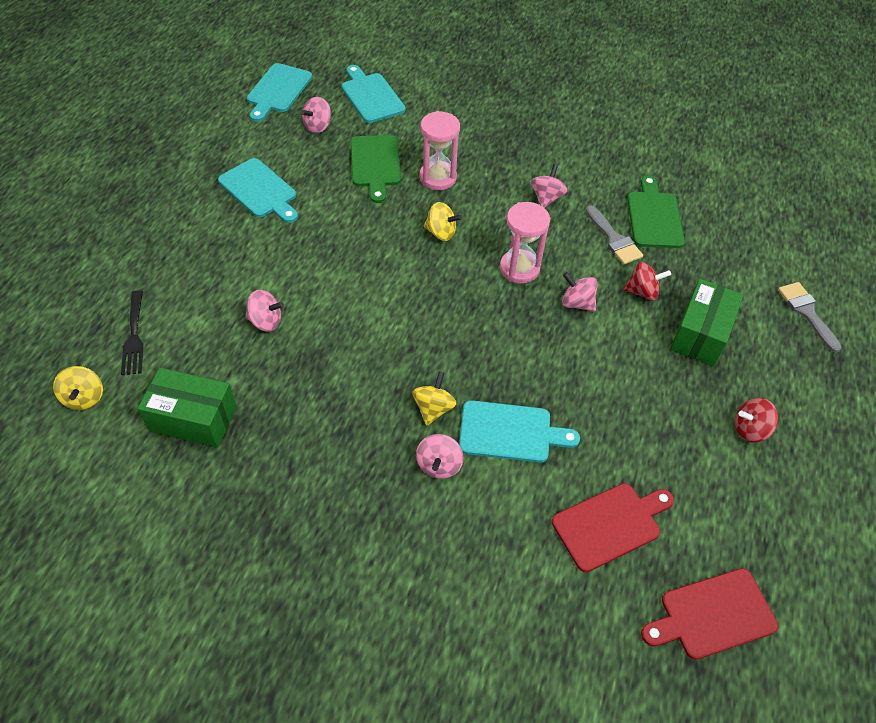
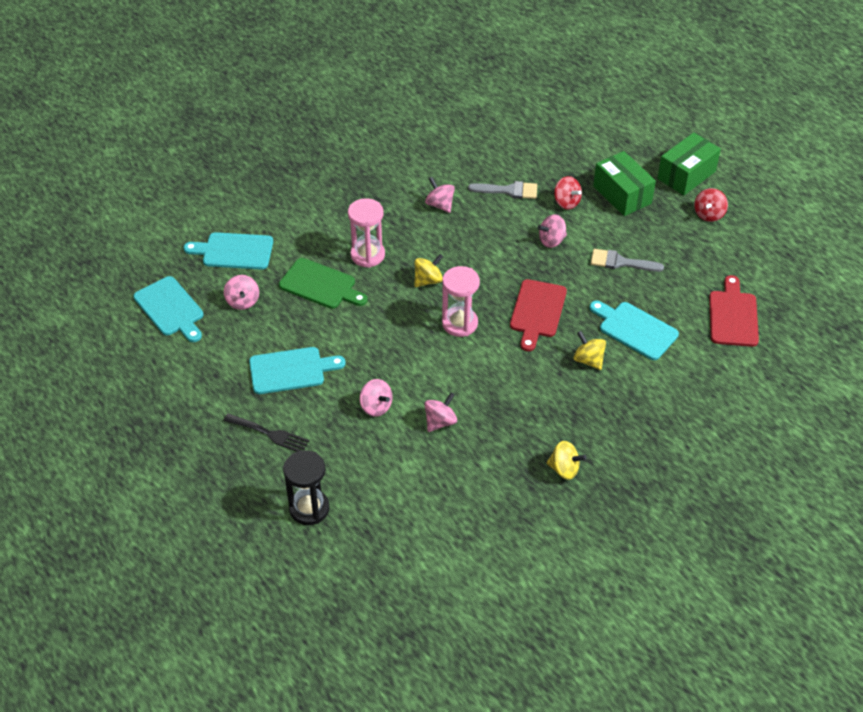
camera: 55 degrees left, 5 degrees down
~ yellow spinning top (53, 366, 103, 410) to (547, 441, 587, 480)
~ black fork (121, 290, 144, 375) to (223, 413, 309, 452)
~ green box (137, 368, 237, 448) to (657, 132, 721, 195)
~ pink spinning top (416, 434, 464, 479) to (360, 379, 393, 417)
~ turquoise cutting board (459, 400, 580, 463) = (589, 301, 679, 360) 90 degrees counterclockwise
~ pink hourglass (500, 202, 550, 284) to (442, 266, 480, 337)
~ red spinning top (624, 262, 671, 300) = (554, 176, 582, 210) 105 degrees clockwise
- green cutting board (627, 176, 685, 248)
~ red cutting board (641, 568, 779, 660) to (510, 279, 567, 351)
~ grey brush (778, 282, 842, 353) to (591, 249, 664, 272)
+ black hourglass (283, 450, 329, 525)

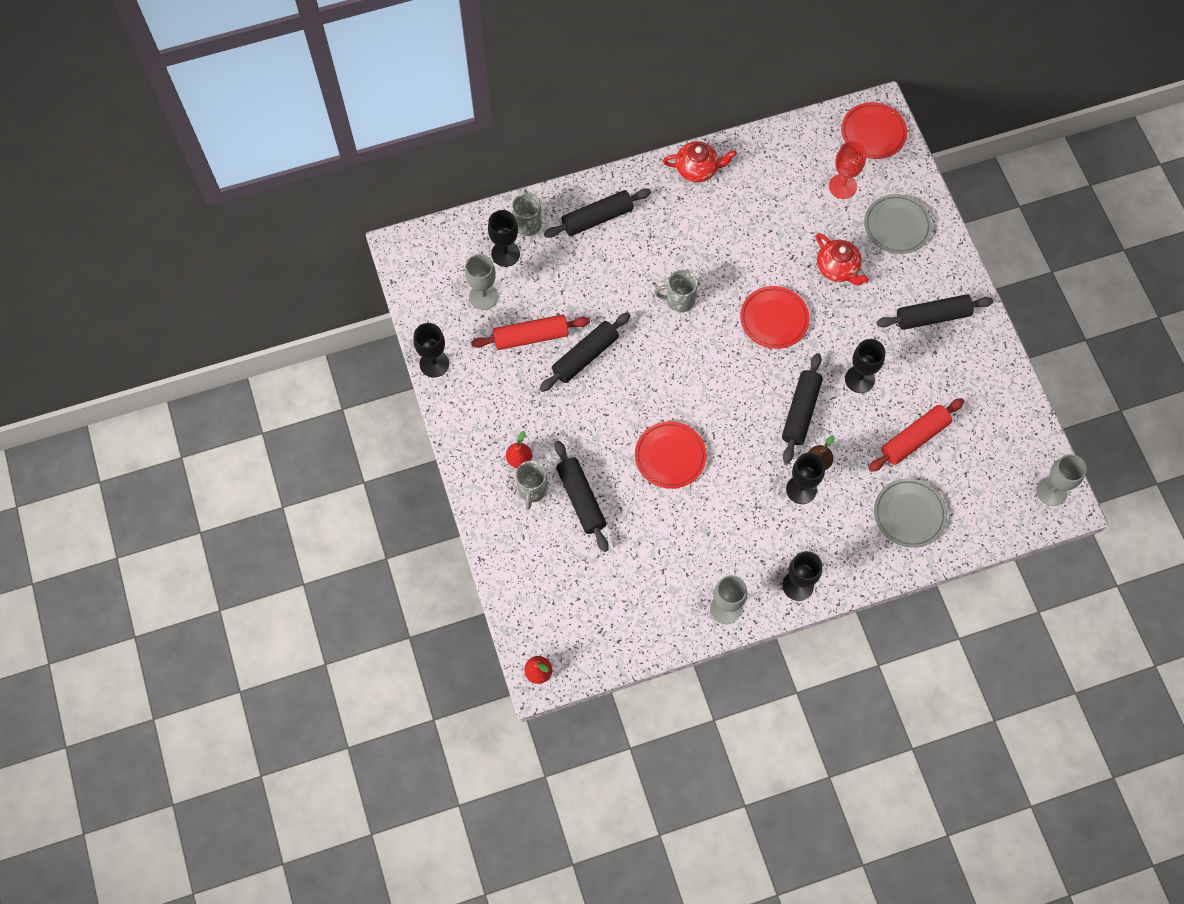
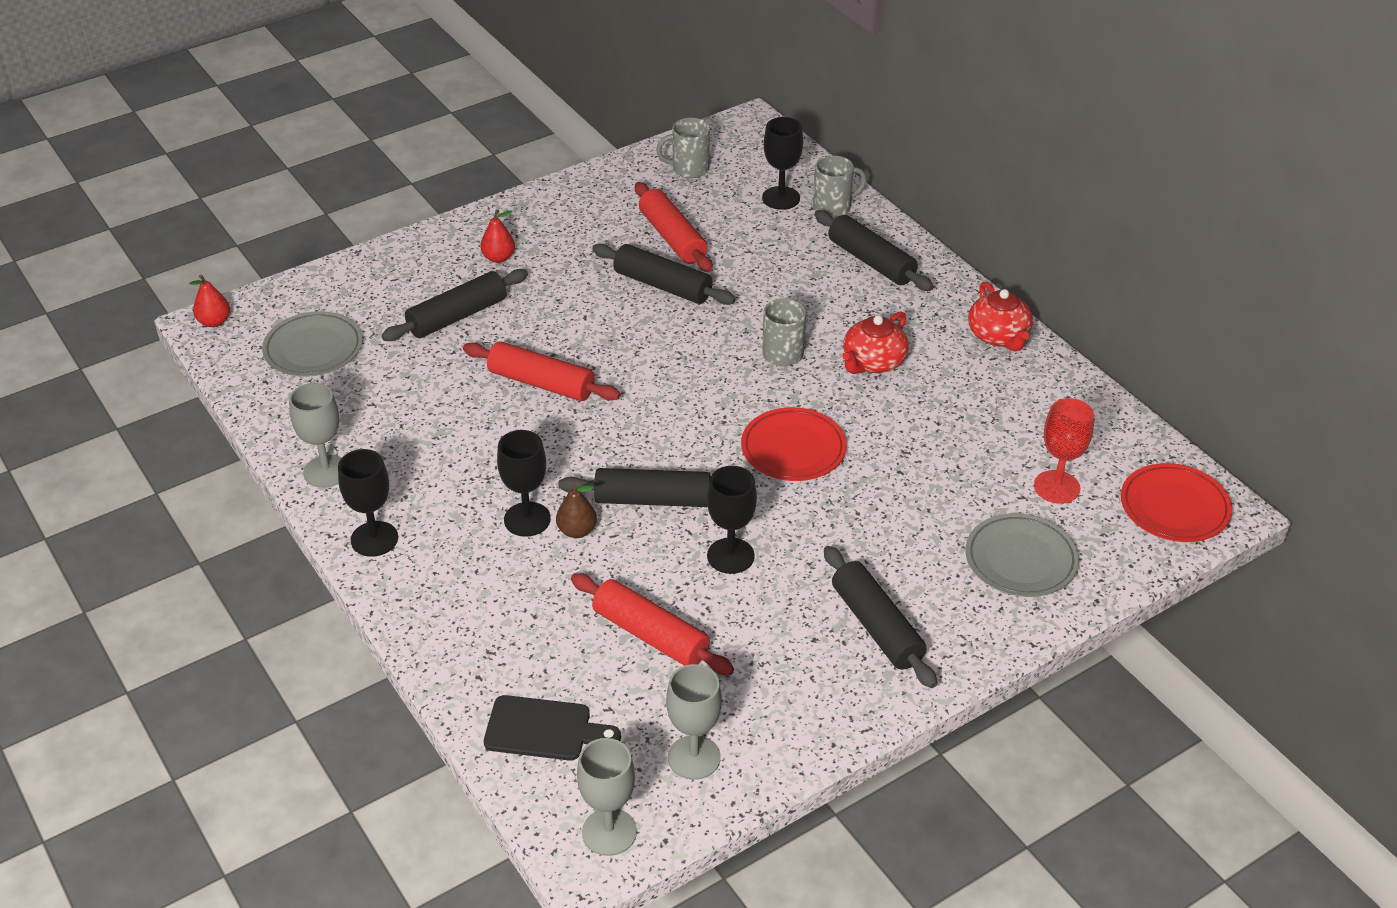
camera: 75 degrees right, 25 degrees down
- black goblet (413, 323, 449, 377)
~ grey goblet (465, 254, 498, 310) to (666, 664, 722, 780)
~ grey mug (516, 460, 548, 510) to (656, 118, 710, 178)
~ red plate (635, 421, 706, 489) to red rolling pin (463, 342, 621, 401)
~ red teapot (816, 233, 869, 285) to (842, 311, 909, 374)
~ grey plate (874, 478, 947, 548) to (262, 311, 363, 377)
+ black cutting board (484, 695, 621, 761)

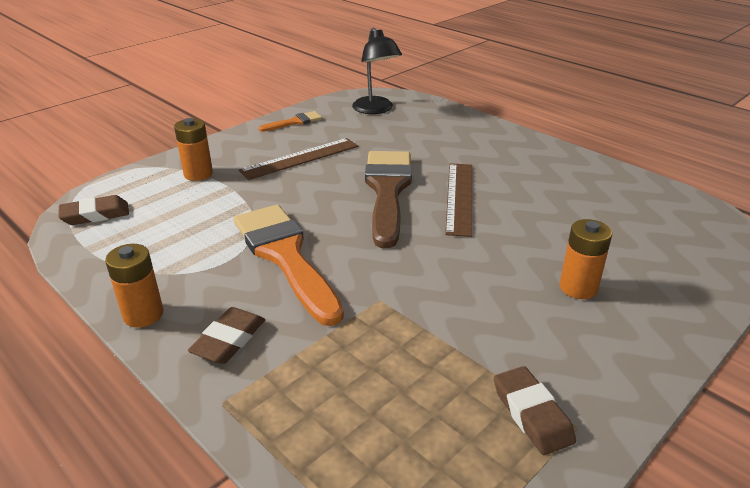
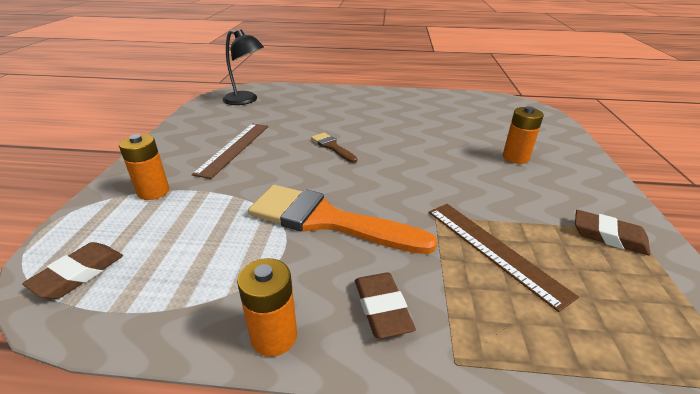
camera: 40 degrees left, 0 degrees up
- orange brush (259, 111, 322, 132)
~ brown brush (365, 151, 412, 248) = (311, 132, 358, 163) x0.46
~ brown ruler (445, 163, 472, 237) to (429, 204, 579, 312)

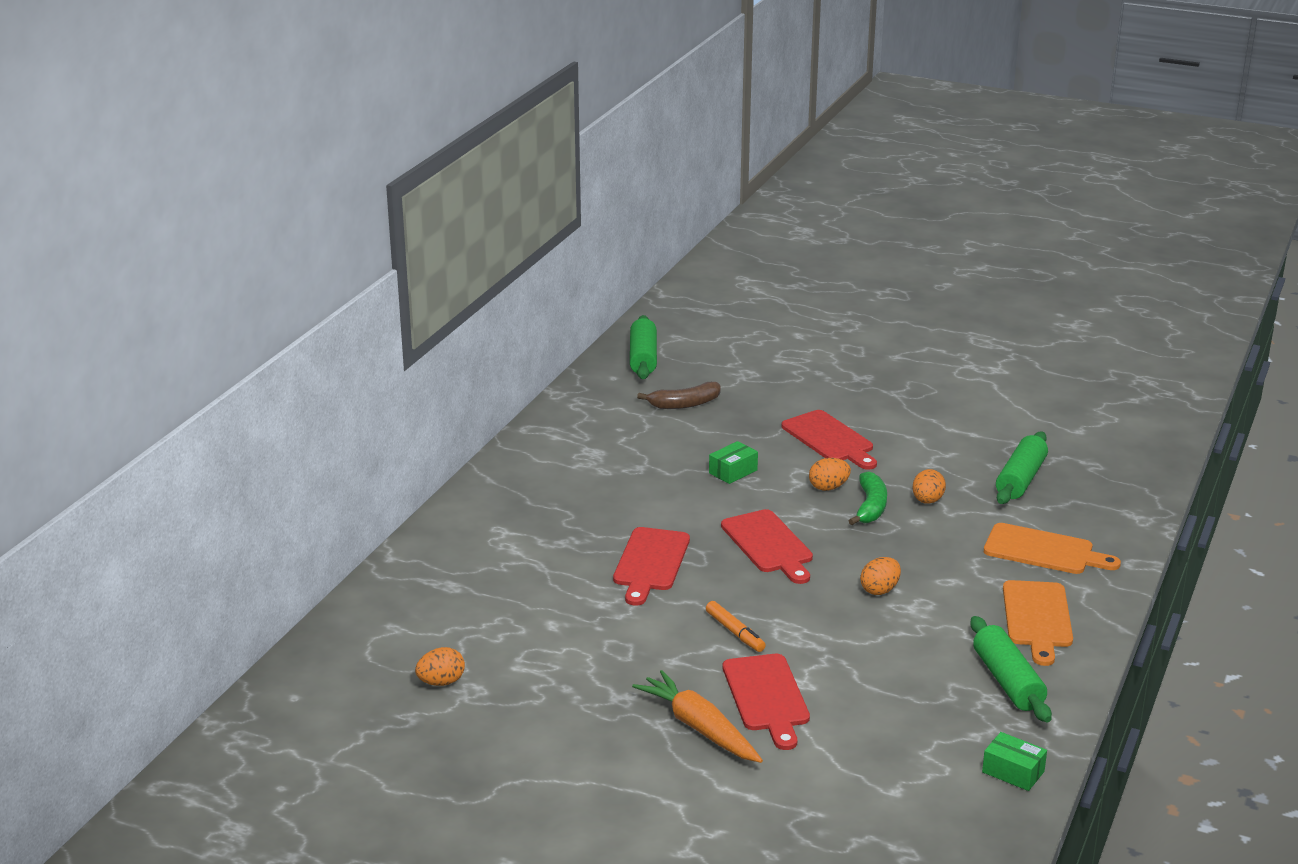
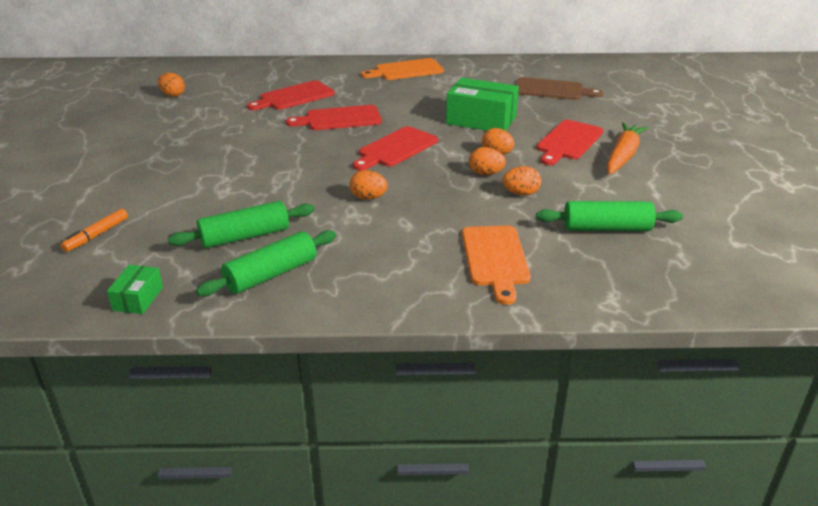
camera: 65 degrees right, 5 degrees up
~ green rolling pin (630, 315, 657, 379) to (168, 201, 314, 248)
~ orange carrot (632, 670, 763, 763) to (607, 122, 649, 175)
~ brown banana (637, 382, 721, 409) to brown cutting board (515, 77, 603, 100)
~ orange marker (706, 601, 766, 652) to (61, 209, 128, 252)
~ green box (709, 441, 758, 484) = (446, 78, 519, 131) x1.96
~ red cutting board (723, 654, 810, 750) to (247, 80, 335, 110)
~ green banana (849, 471, 887, 525) to orange egg (469, 147, 506, 175)
~ orange cutting board (1003, 580, 1073, 666) to (361, 58, 444, 80)

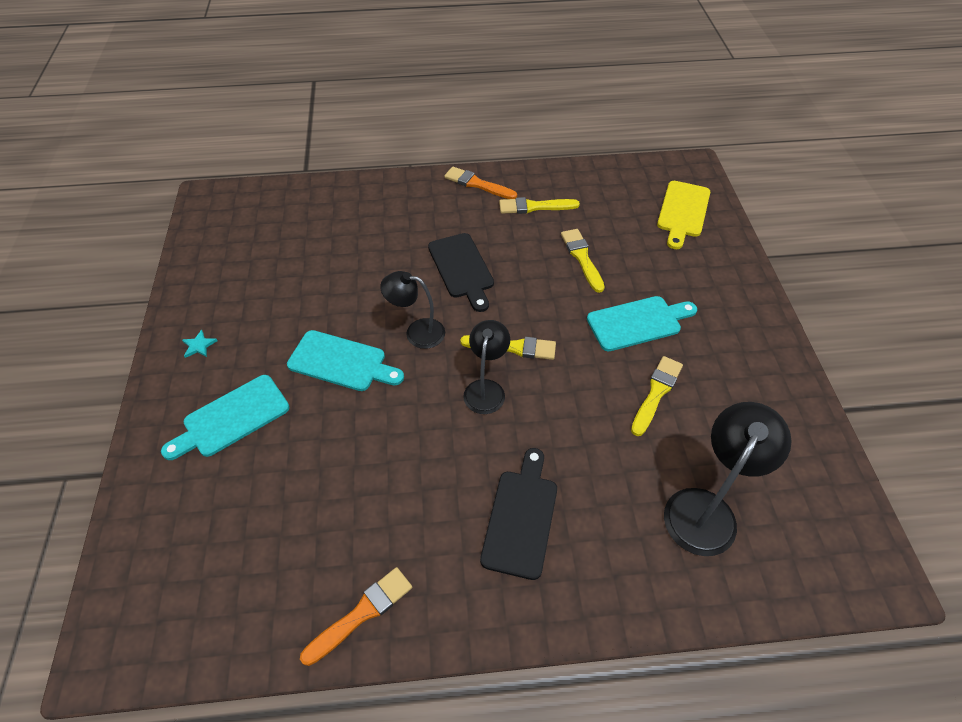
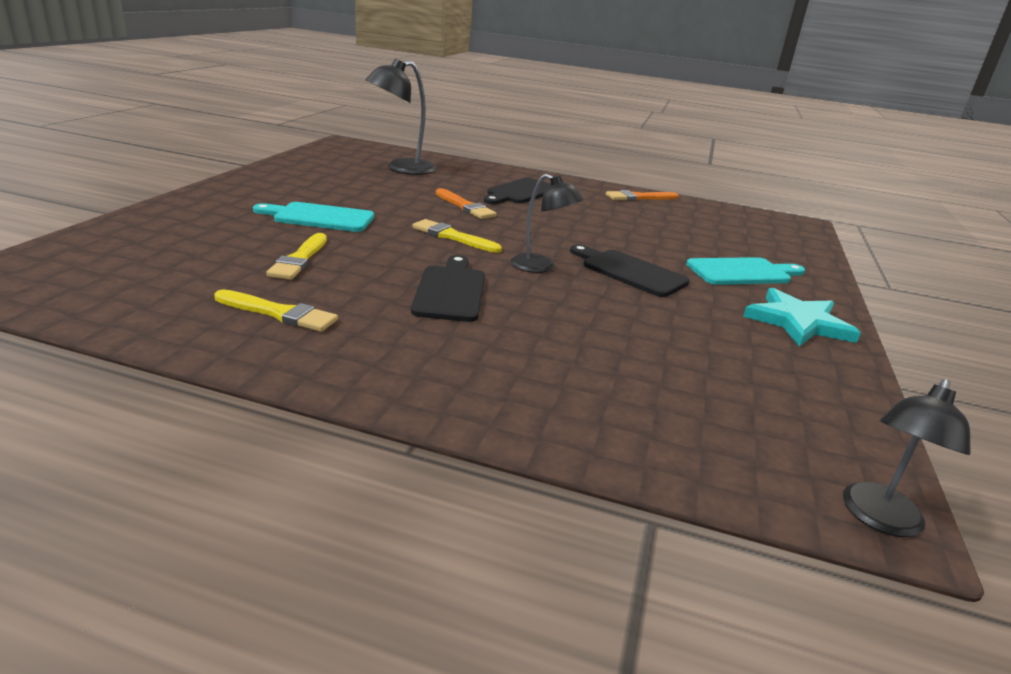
camera: 160 degrees left, 25 degrees down
~ turquoise star (182, 330, 218, 358) = (743, 288, 861, 347) x2.48
~ turquoise cutting board (287, 330, 404, 391) to black cutting board (570, 244, 690, 297)
~ orange brush (444, 167, 517, 199) to (436, 188, 497, 219)
~ black lamp (463, 320, 510, 414) to (843, 379, 971, 537)
- yellow brush (631, 356, 683, 436)
- yellow cutting board (657, 181, 710, 249)

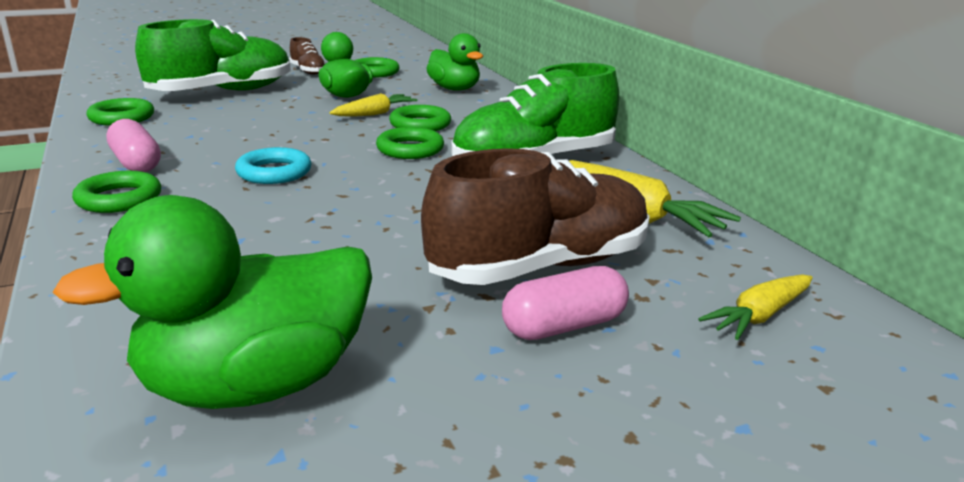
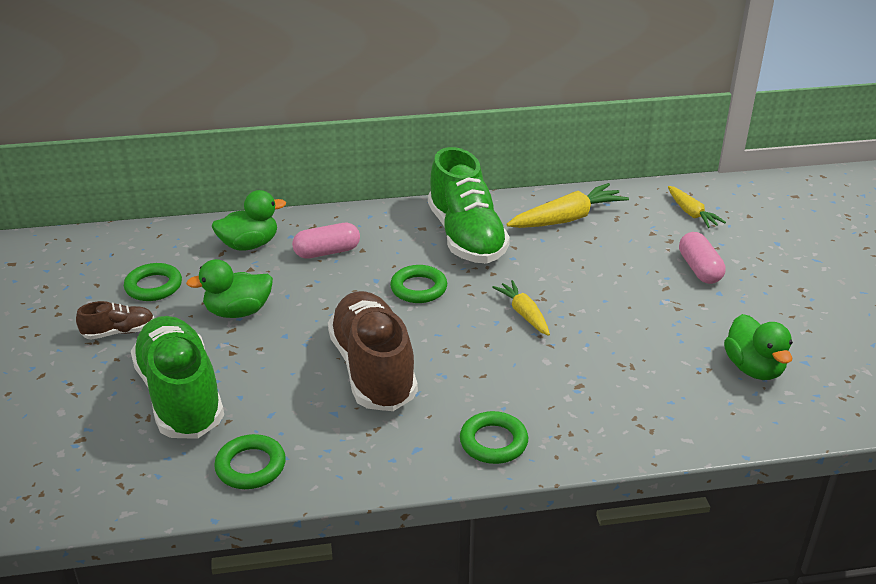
camera: 75 degrees left, 10 degrees up
~ green duck (52, 195, 372, 409) = (724, 314, 793, 380) x0.63
~ pink capsule (107, 119, 161, 172) to (292, 223, 360, 259)
- turquoise ring (235, 147, 312, 184)
~ yellow carrot (330, 93, 417, 116) to (492, 280, 550, 336)
- green ring (389, 105, 451, 131)
~ brown shoe (421, 148, 650, 285) to (328, 291, 418, 411)

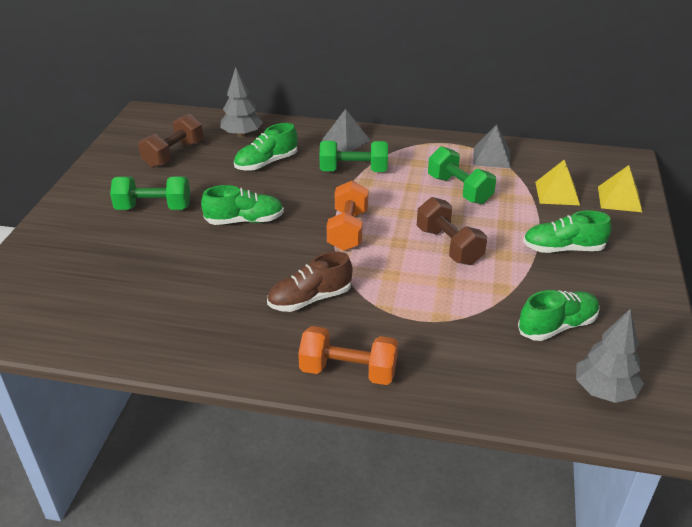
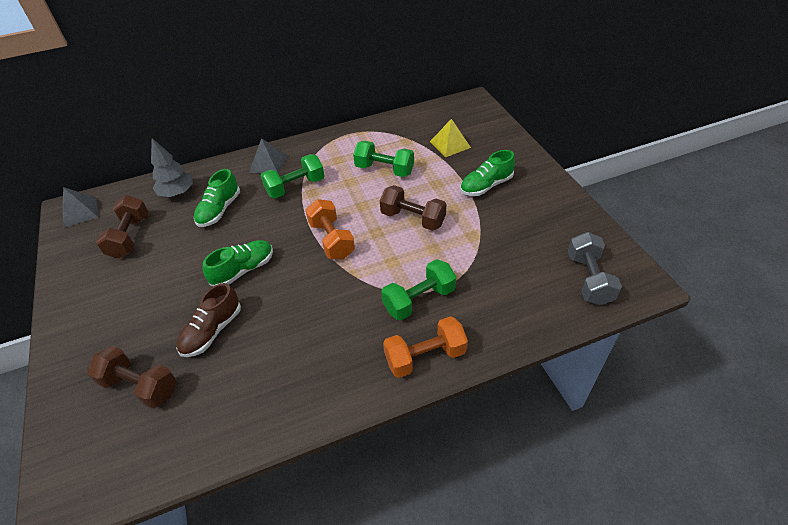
camera: 30 degrees left, 10 degrees up
~ green dumbbell (110, 176, 190, 210) to (381, 259, 456, 320)
~ brown shoe (267, 251, 353, 312) to (176, 283, 241, 357)
~ grey pyramid (473, 124, 511, 168) to (63, 187, 98, 228)
- green shoe (518, 290, 600, 341)
~ grey tree (576, 309, 644, 403) to grey dumbbell (568, 232, 622, 305)
- yellow pyramid (598, 165, 642, 212)
+ brown dumbbell (87, 346, 177, 409)

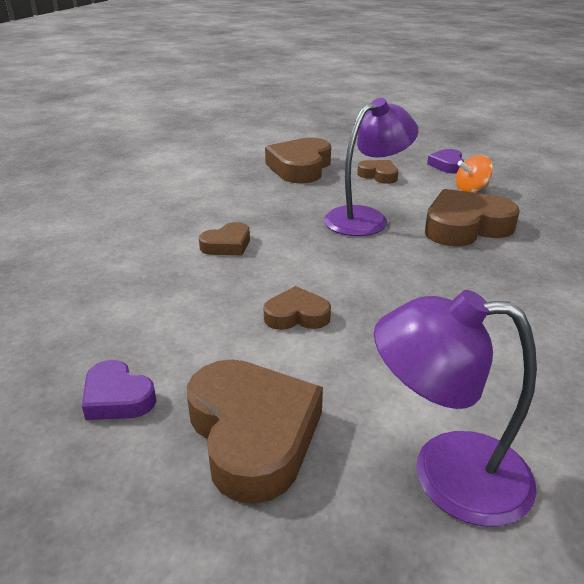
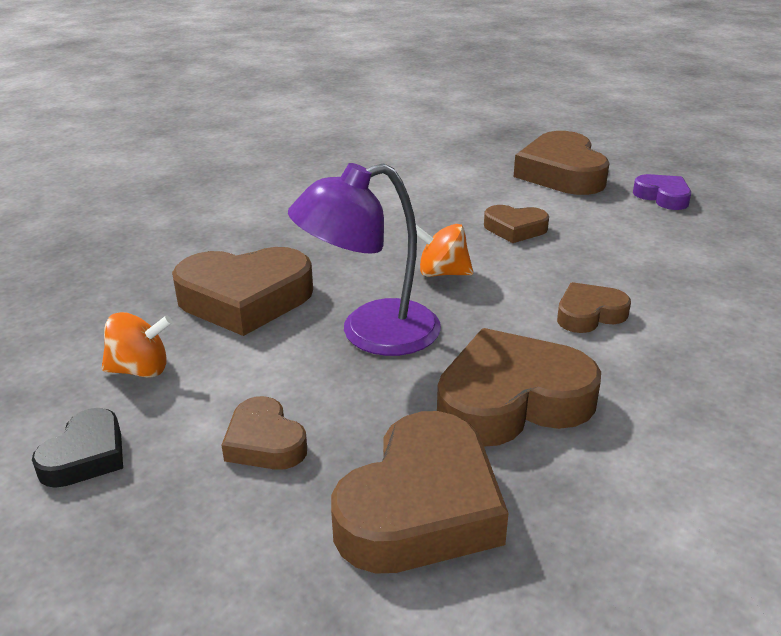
camera: 165 degrees left, 0 degrees up
- purple lamp (374, 290, 537, 527)
~ purple heart (427, 149, 464, 173) to black heart (32, 408, 123, 488)
+ orange spinning top (416, 224, 474, 277)
+ brown heart (437, 328, 601, 447)

